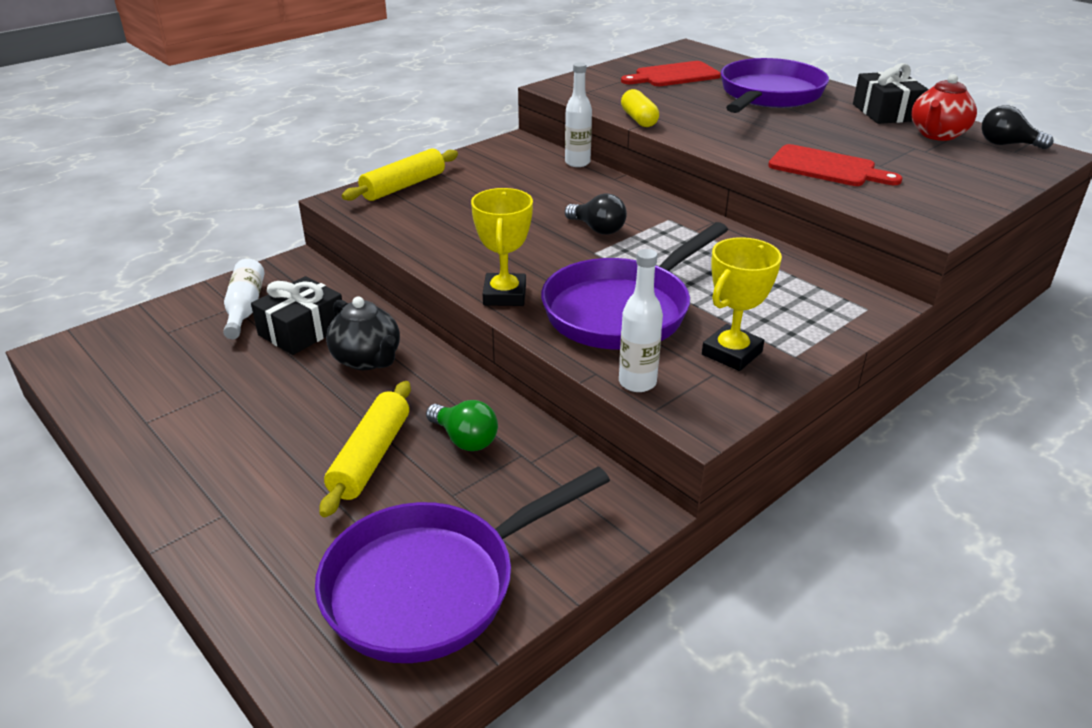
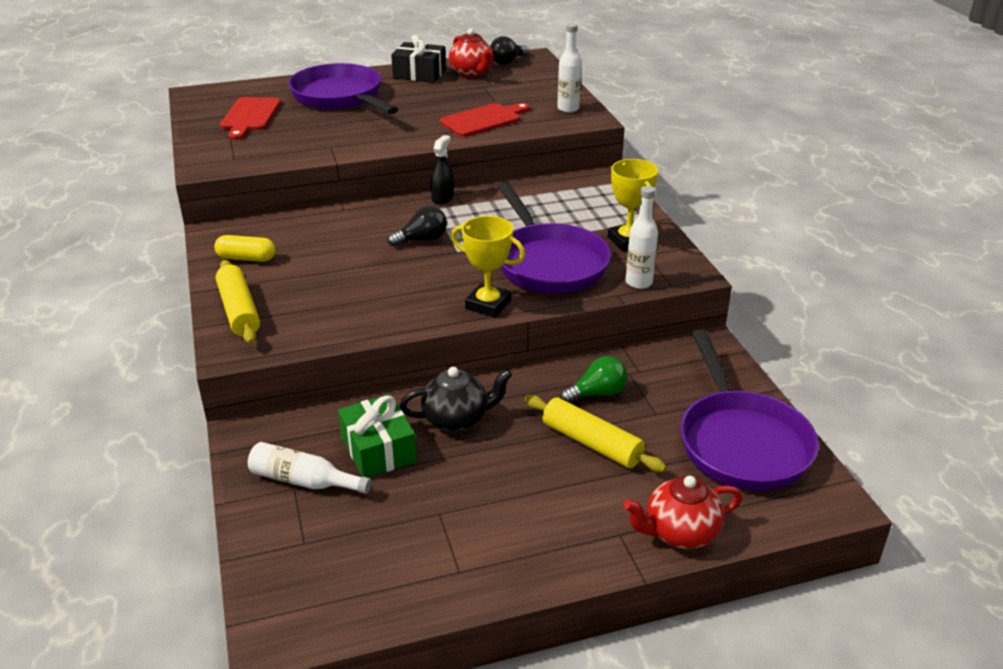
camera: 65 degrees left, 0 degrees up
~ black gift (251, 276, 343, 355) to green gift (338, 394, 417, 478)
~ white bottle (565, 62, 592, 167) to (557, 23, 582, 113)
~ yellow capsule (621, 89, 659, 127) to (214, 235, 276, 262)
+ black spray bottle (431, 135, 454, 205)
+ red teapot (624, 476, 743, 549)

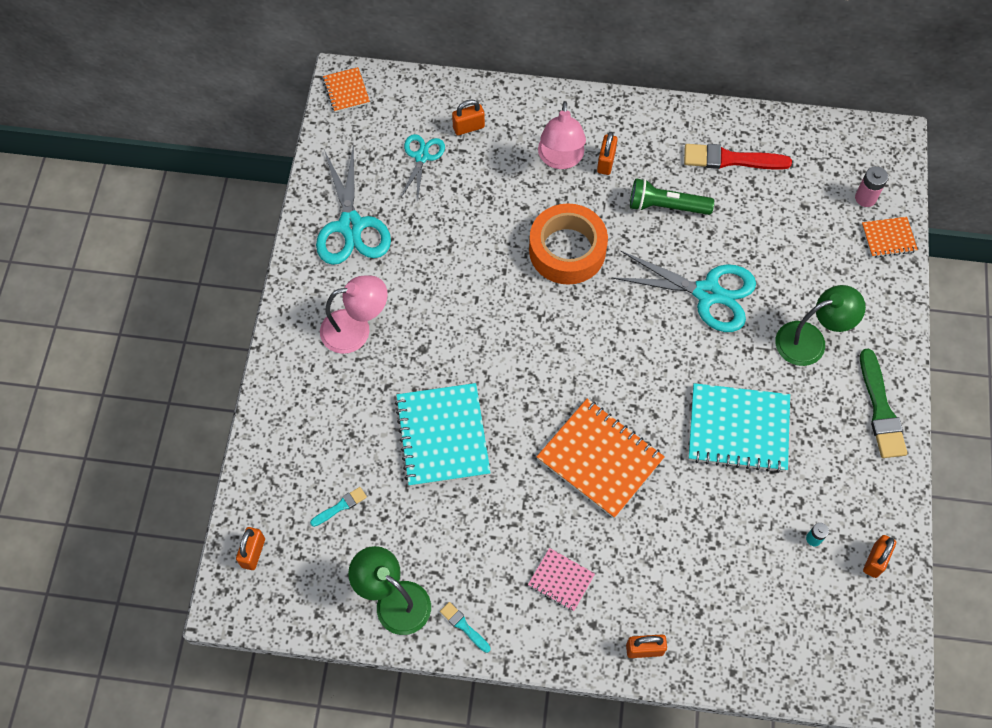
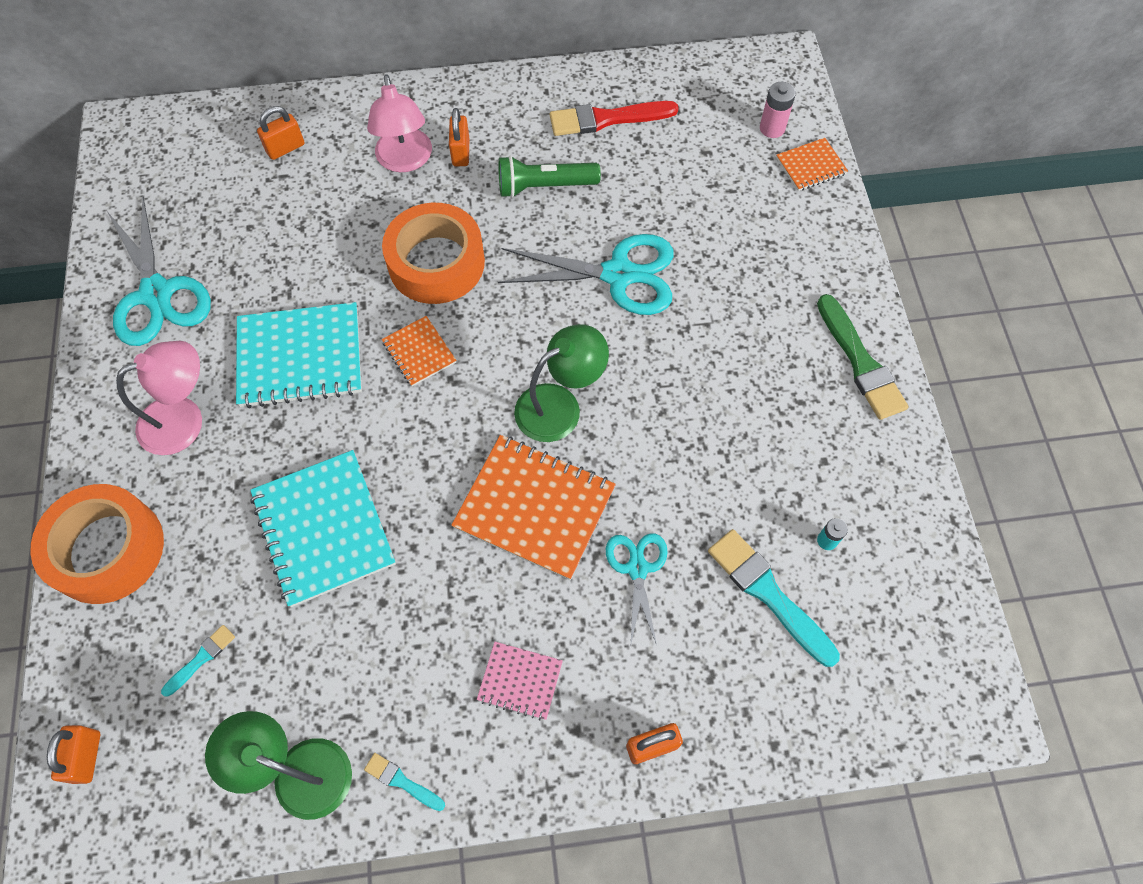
camera: 15 degrees left, 0 degrees up
~ orange notebook (323, 67, 370, 112) to (382, 316, 457, 386)
~ turquoise scissors (401, 134, 445, 199) to (606, 533, 668, 648)
~ turquoise notebook (688, 383, 790, 473) to (236, 302, 362, 408)
~ green lamp (775, 285, 866, 366) to (514, 324, 609, 442)
- orange padlock (863, 535, 896, 578)
+ orange tape (31, 484, 164, 604)
+ turquoise brush (708, 529, 840, 667)

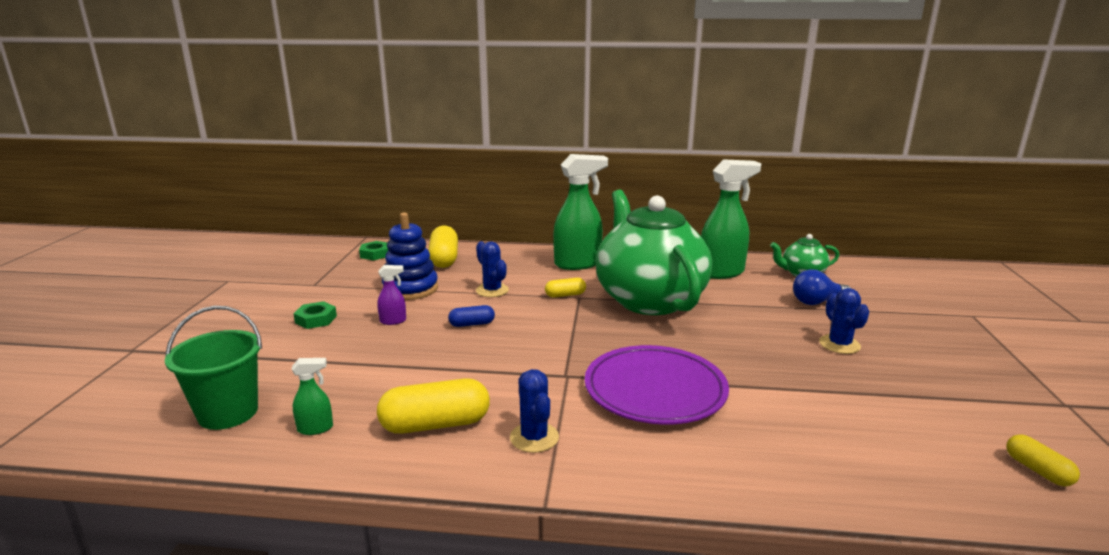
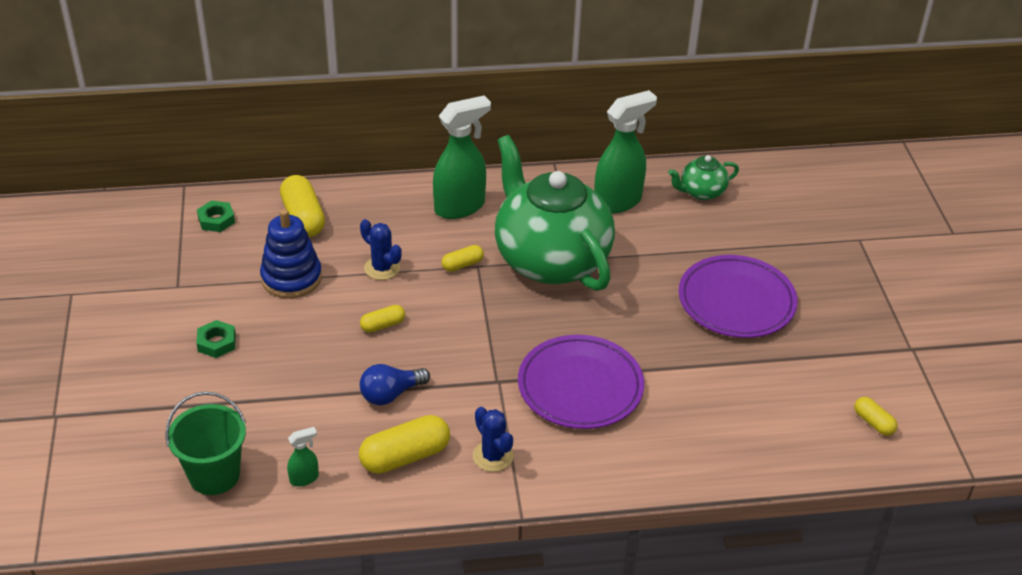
camera: 15 degrees left, 20 degrees up
- purple spray bottle (377, 265, 406, 325)
~ blue capsule (448, 305, 495, 327) to yellow capsule (360, 305, 405, 333)
~ blue light bulb (793, 269, 851, 305) to (360, 364, 430, 405)
~ blue cactus (819, 288, 869, 354) to purple plate (679, 255, 798, 338)

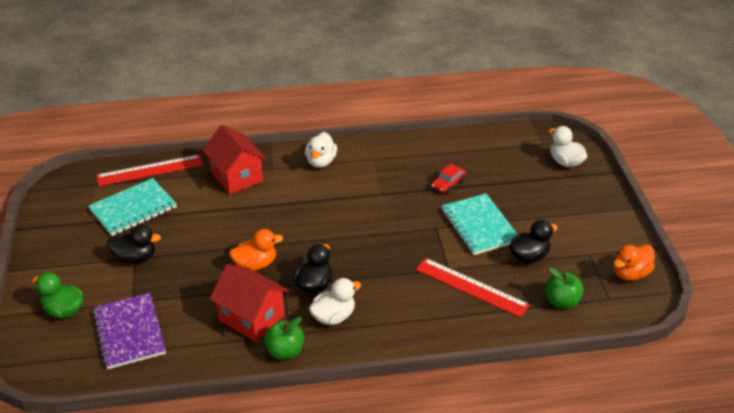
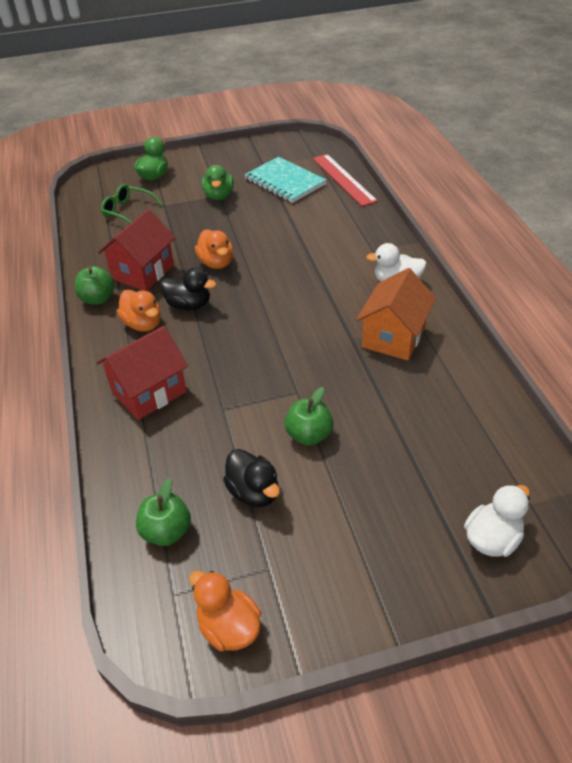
camera: 85 degrees right, 5 degrees up
~ purple notebook (92, 293, 166, 370) to green glasses (101, 184, 163, 223)
~ black duck (107, 225, 161, 264) to green duck (201, 165, 234, 200)
~ red house (202, 125, 267, 194) to (96, 326, 188, 420)
~ white duck (309, 278, 361, 325) to orange duck (117, 290, 161, 332)
- red ruler (416, 258, 530, 318)
- red car (431, 163, 466, 194)
~ turquoise notebook (441, 194, 518, 255) to green apple (284, 387, 333, 445)
+ orange house (356, 268, 436, 361)

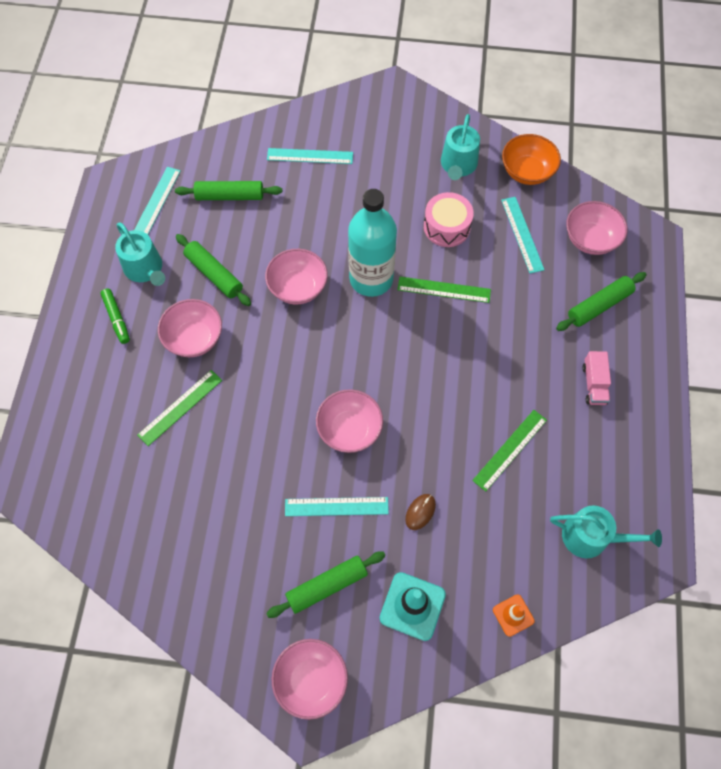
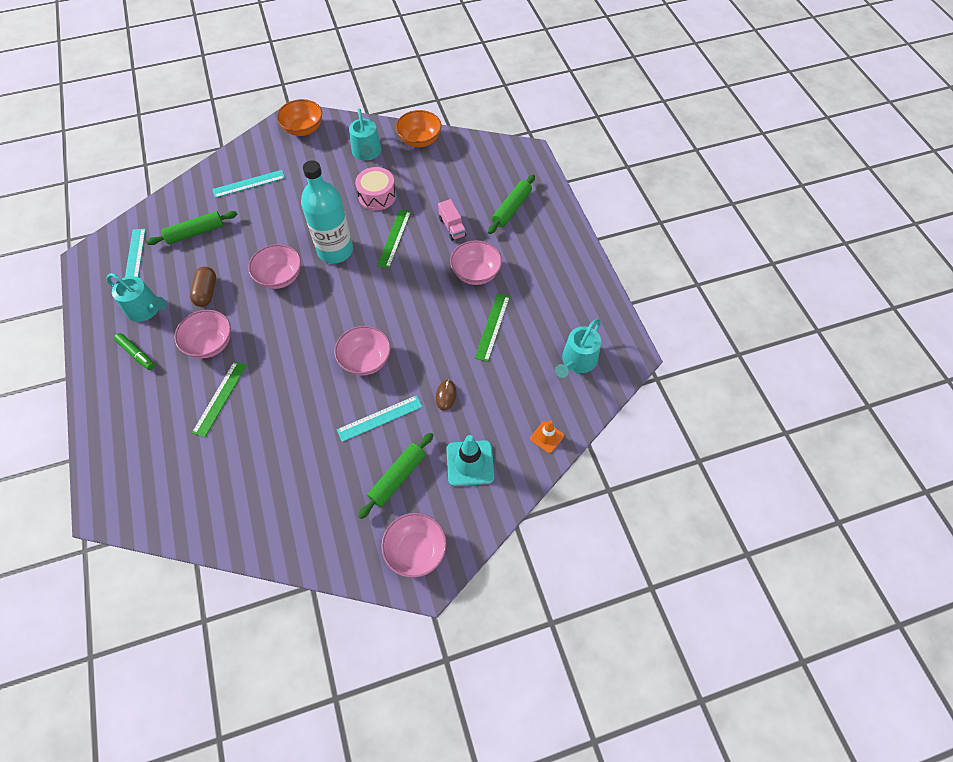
camera: 25 degrees left, 5 degrees down
~ green rolling pin (176, 234, 251, 306) to brown capsule (190, 267, 216, 307)
~ green ruler (397, 277, 491, 303) = (377, 209, 411, 268) 60 degrees counterclockwise
- turquoise ruler (501, 197, 544, 274)
~ turquoise watering can (550, 505, 662, 558) = (555, 319, 601, 378) 135 degrees clockwise
~ pink bowl (566, 201, 627, 255) to (450, 240, 502, 285)
~ pink truck (582, 351, 611, 405) to (438, 199, 466, 241)
+ orange bowl (277, 99, 322, 136)

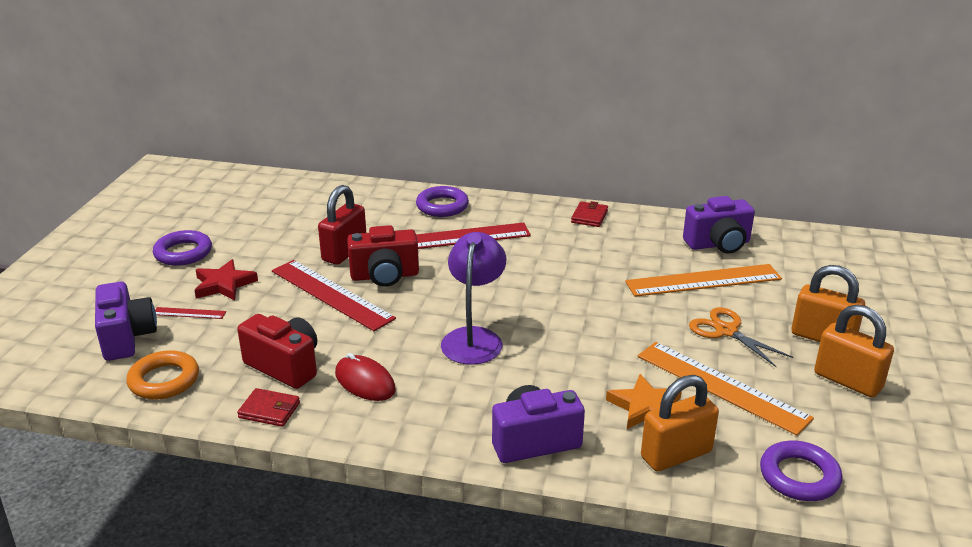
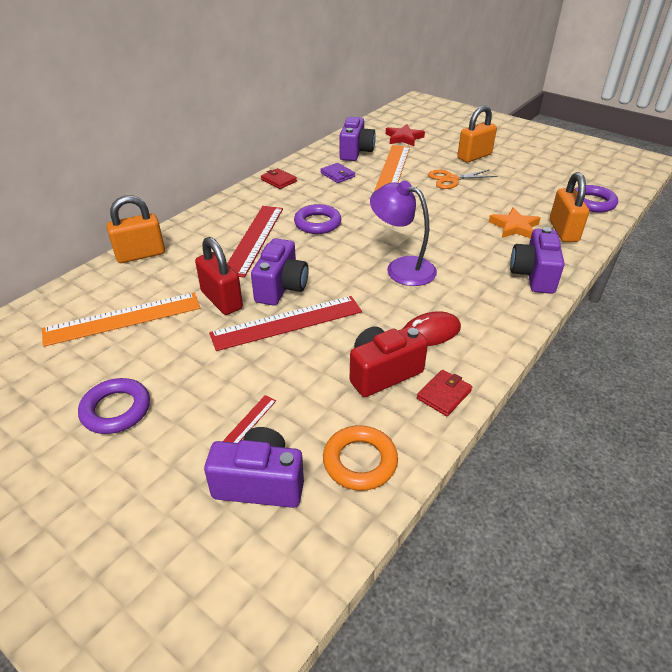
camera: 65 degrees left, 10 degrees up
~ red star (194, 259, 258, 300) to (386, 124, 425, 146)
~ red camera (347, 225, 419, 287) to purple camera (251, 238, 309, 306)
~ purple ring (416, 186, 469, 217) to (294, 204, 341, 234)
~ orange ruler (638, 342, 814, 436) to (42, 292, 200, 347)
~ orange padlock (814, 304, 894, 398) to (107, 195, 165, 263)
+ purple wallet (320, 163, 355, 183)

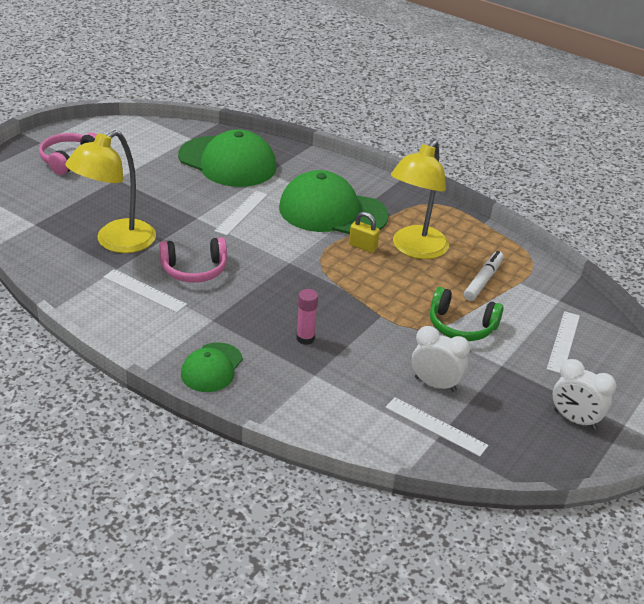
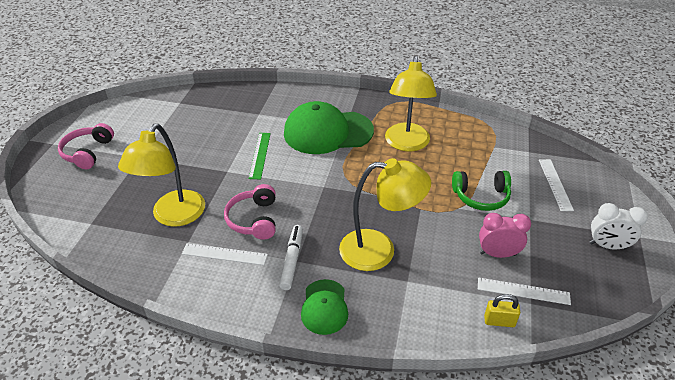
camera: 20 degrees left, 5 degrees up
~ pink headphones (159, 237, 227, 283) = (224, 184, 276, 240) 120 degrees clockwise
- green cap (178, 129, 276, 187)
~ white ruler (215, 191, 268, 235) to green ruler (249, 133, 271, 179)
~ pink glue stick (297, 289, 318, 345) to yellow lamp (339, 158, 431, 271)
~ yellow padlock (349, 212, 380, 253) to (484, 294, 520, 327)
~ white clock (412, 326, 470, 392) to pink clock (479, 213, 531, 258)
~ white marker (464, 251, 504, 301) to (279, 225, 303, 290)

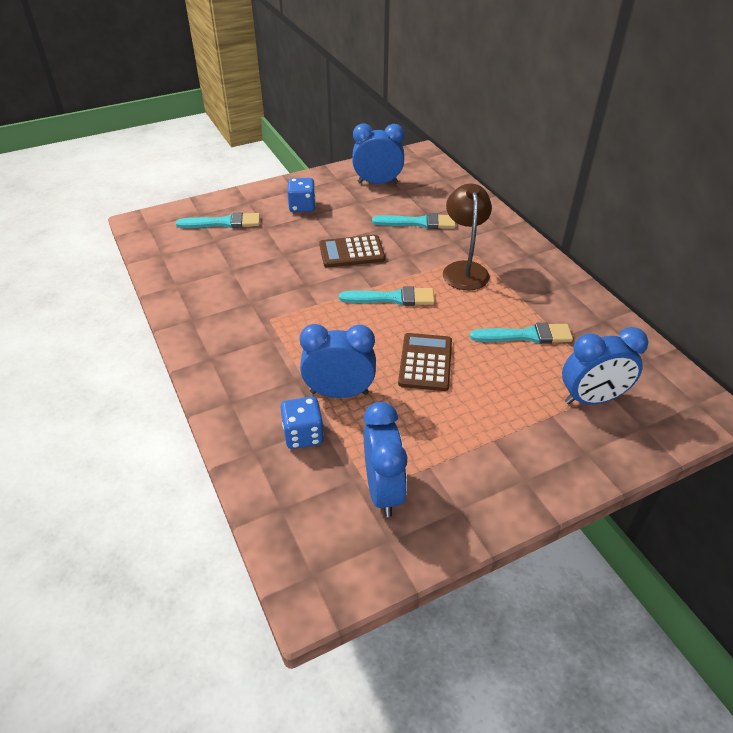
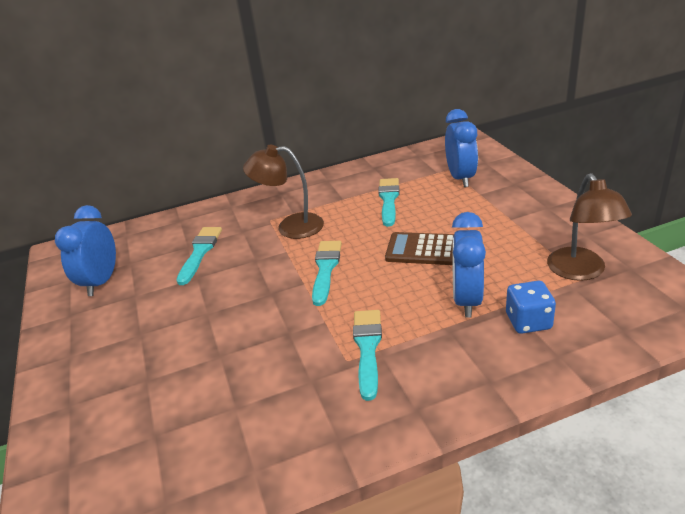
camera: 80 degrees left, 10 degrees down
~ turquoise brush (176, 212, 260, 228) to (353, 310, 382, 401)
- blue dice (287, 178, 316, 212)
- brown calculator (319, 235, 385, 268)
~ blue clock (364, 402, 407, 517) to brown lamp (547, 173, 632, 281)

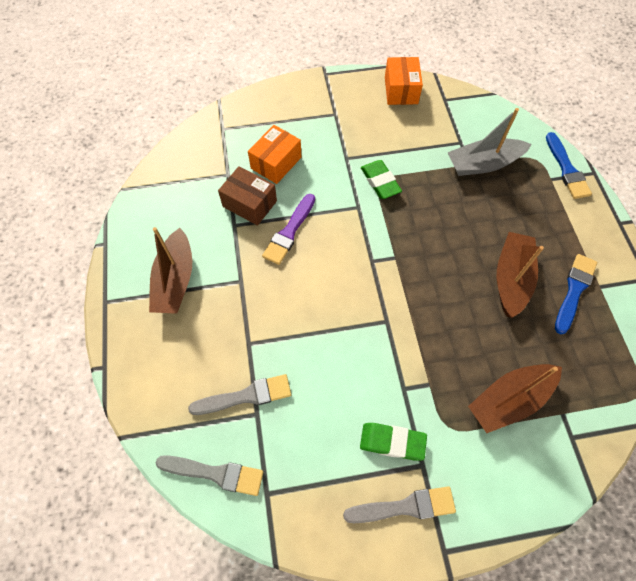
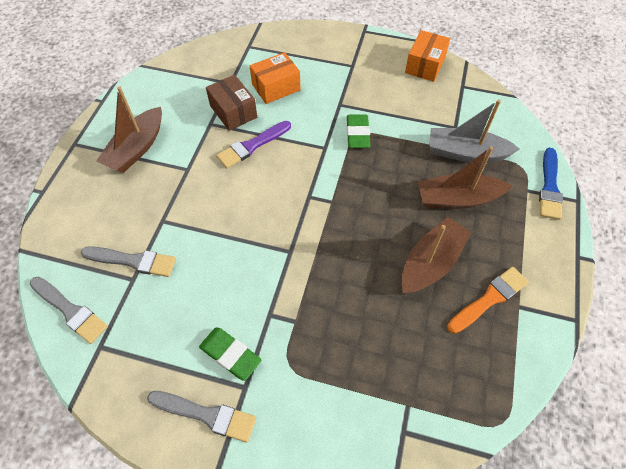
camera: 25 degrees right, 5 degrees down
~ brown boat (468, 364, 562, 433) to (418, 147, 512, 209)
~ blue brush (555, 254, 597, 334) to orange brush (447, 267, 529, 334)

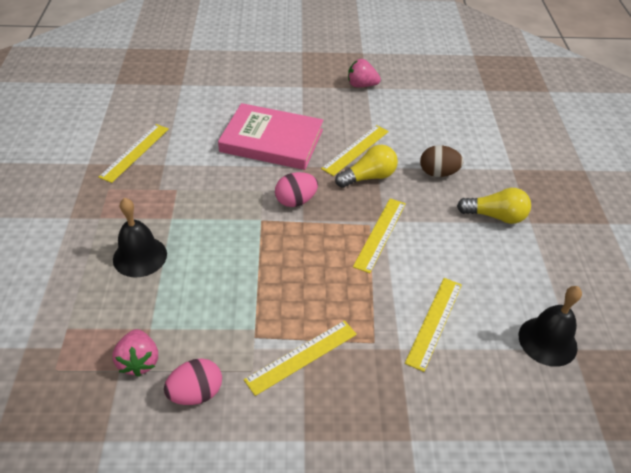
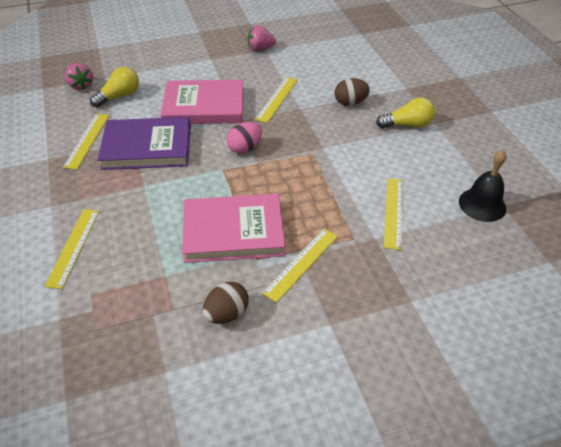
camera: 15 degrees left, 0 degrees up
- black bell (113, 198, 167, 277)
~ pink strawberry (113, 329, 158, 377) to (65, 63, 93, 90)
~ pink egg (164, 358, 222, 405) to brown egg (202, 282, 249, 324)
~ yellow light bulb (335, 145, 398, 188) to (90, 67, 139, 108)
~ yellow ruler (353, 198, 406, 273) to (44, 209, 99, 289)
+ purple book (98, 117, 191, 170)
+ pink book (182, 194, 285, 263)

